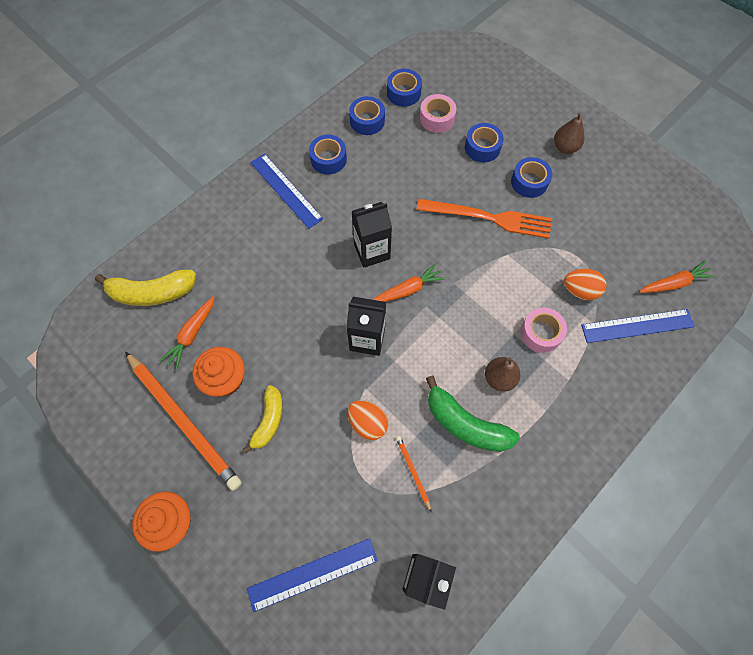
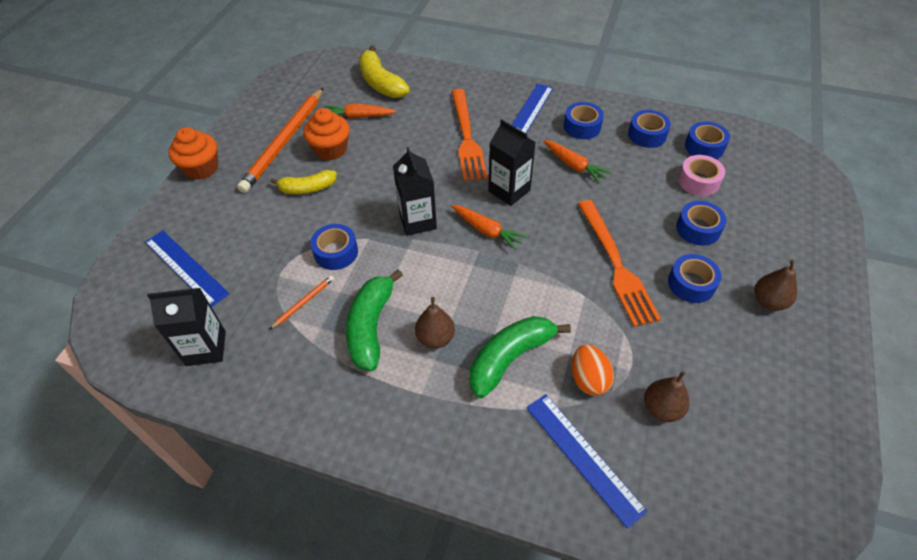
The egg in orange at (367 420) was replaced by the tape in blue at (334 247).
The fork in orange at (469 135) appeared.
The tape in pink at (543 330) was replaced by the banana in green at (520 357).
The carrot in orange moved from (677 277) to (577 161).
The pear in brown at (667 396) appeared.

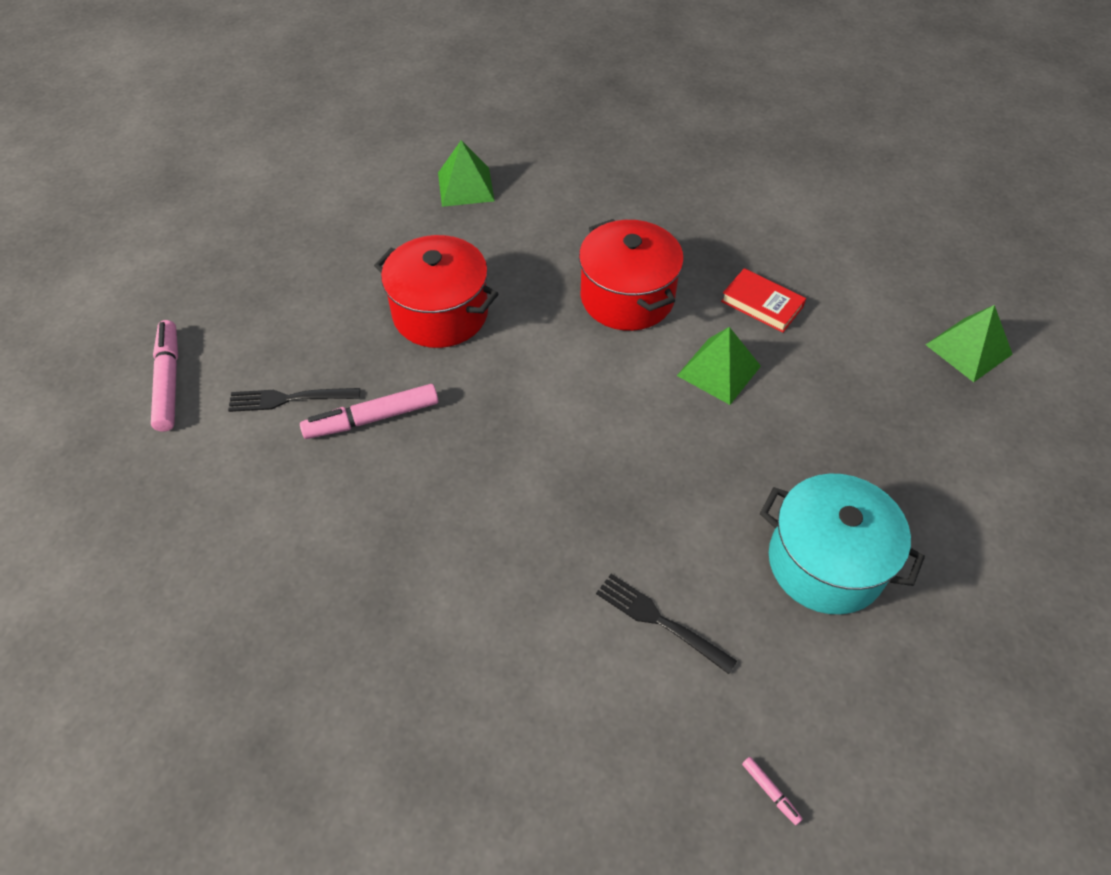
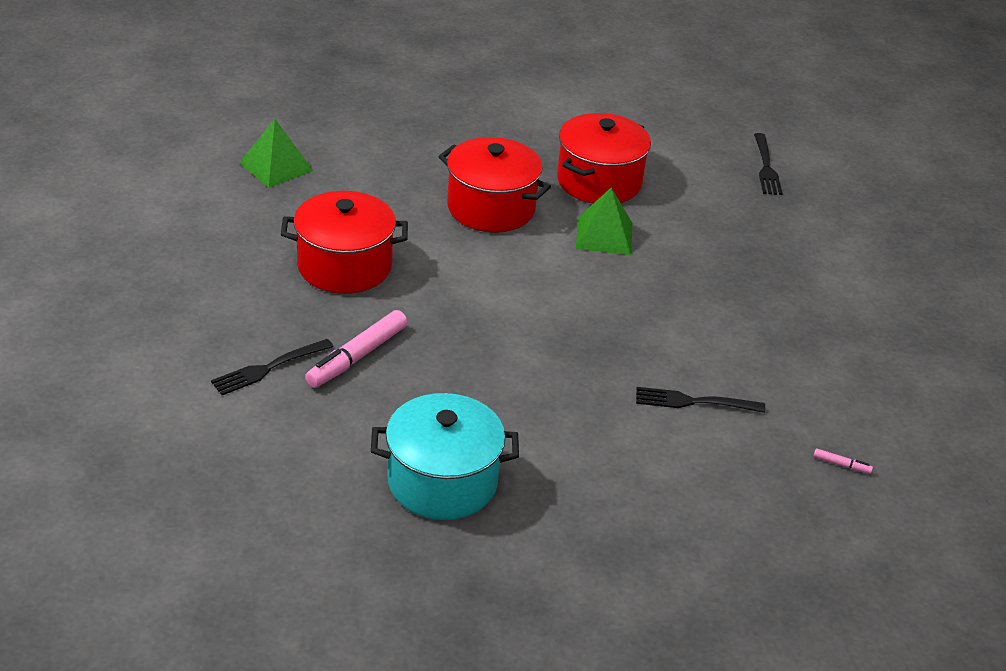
The pot in turquoise moved from (842 544) to (445 456).
The book in red at (763 300) was replaced by the pot in red at (604 158).
The pyramid in green at (969 343) was replaced by the fork in black at (768 164).
The marker in pink at (164 376) disappeared.

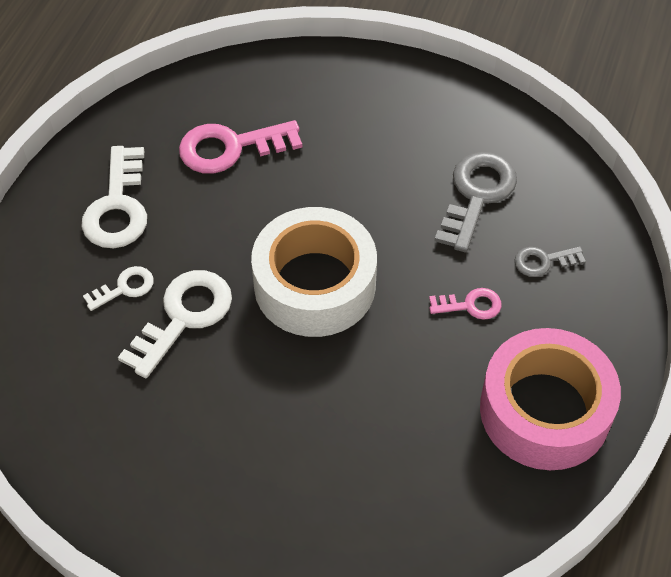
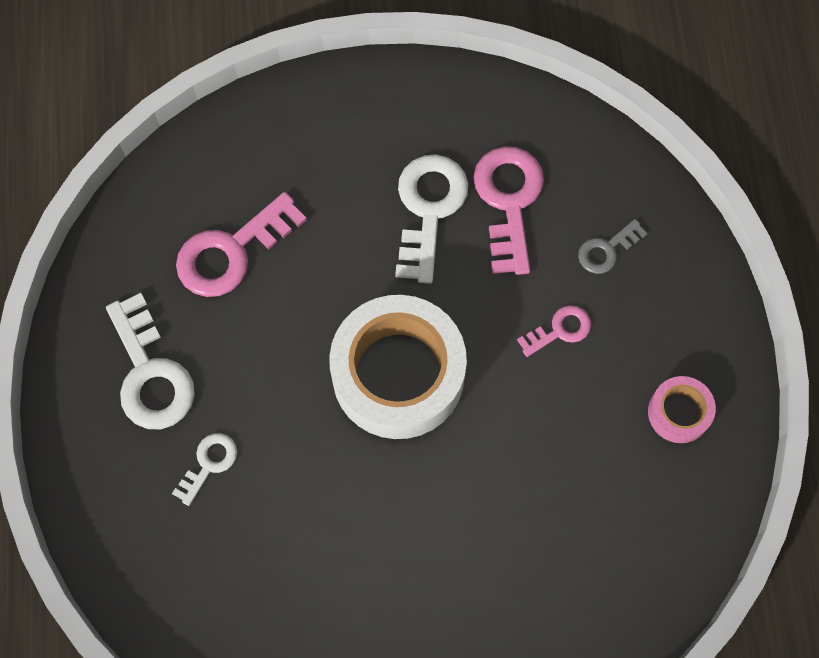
The key in white moved from (175 324) to (431 219).
The key in grey at (476 202) became the key in pink at (508 210).
The tape in pink at (550 399) changed to 0.47 times the size.

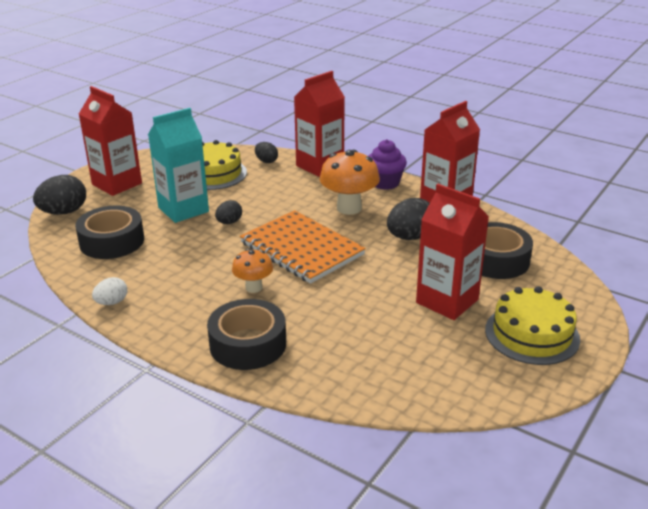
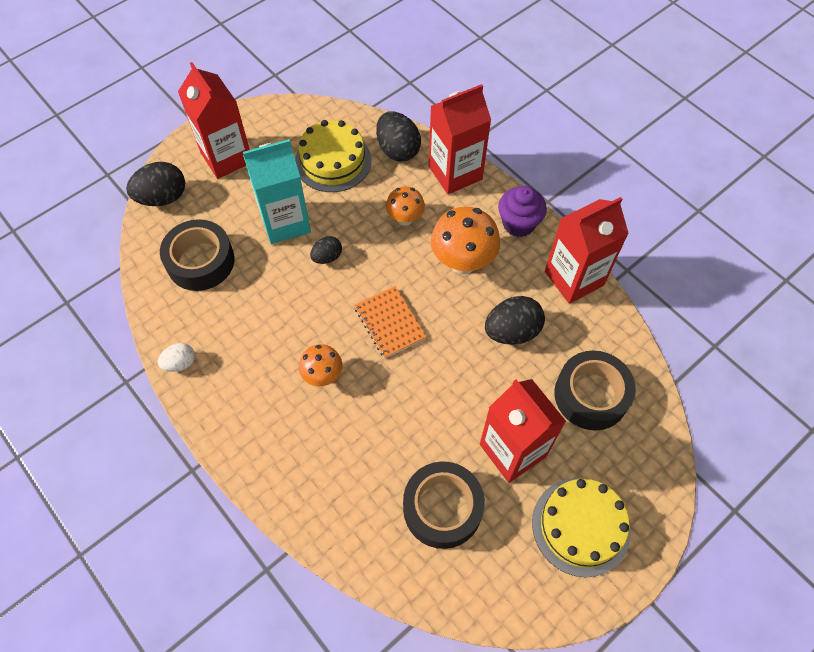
The notebook in orange at (303 247) changed to 0.58 times the size.
The egg in black at (266 152) changed to 1.73 times the size.
The mushroom in orange at (405 206) appeared.
The tape in black moved from (246 334) to (444 505).

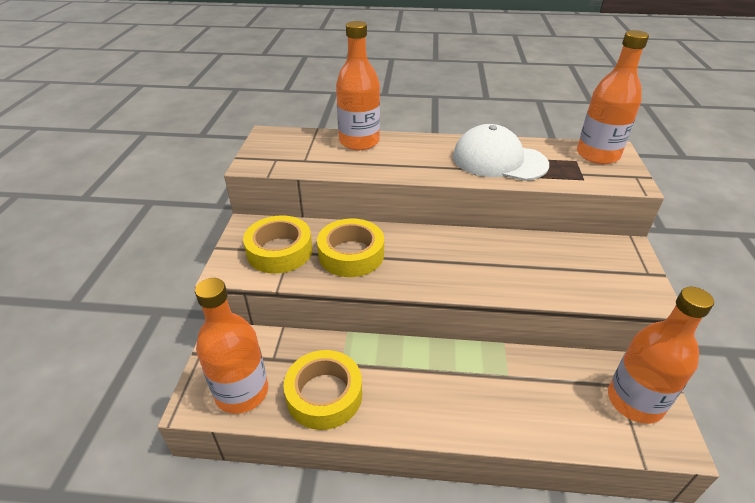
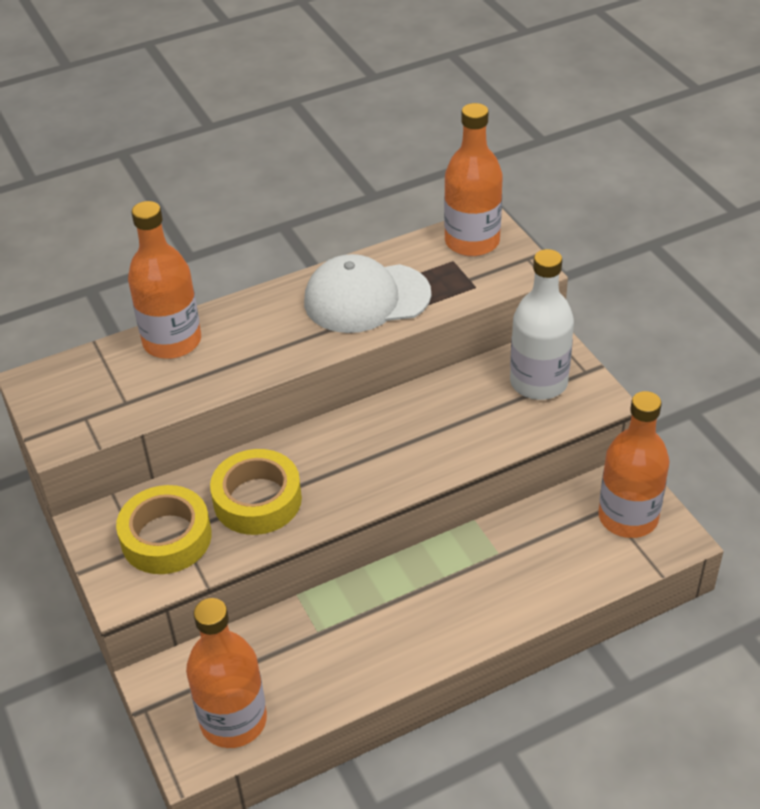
The bottle in white at (542 324) appeared.
The tape in yellow at (323 390) disappeared.

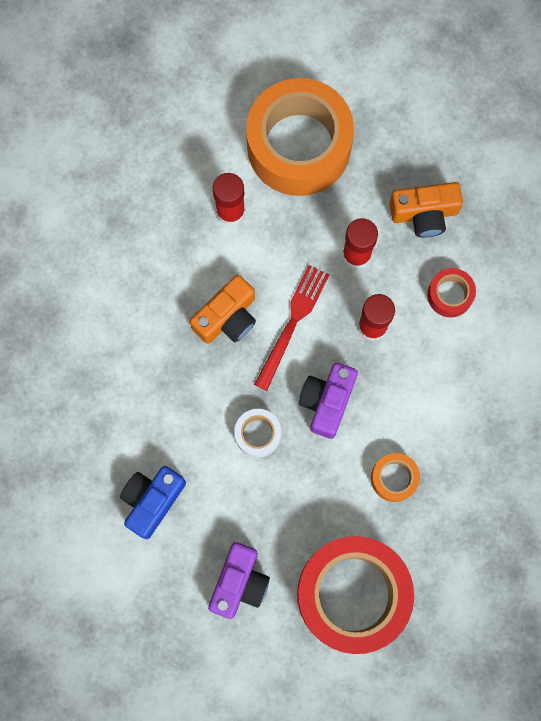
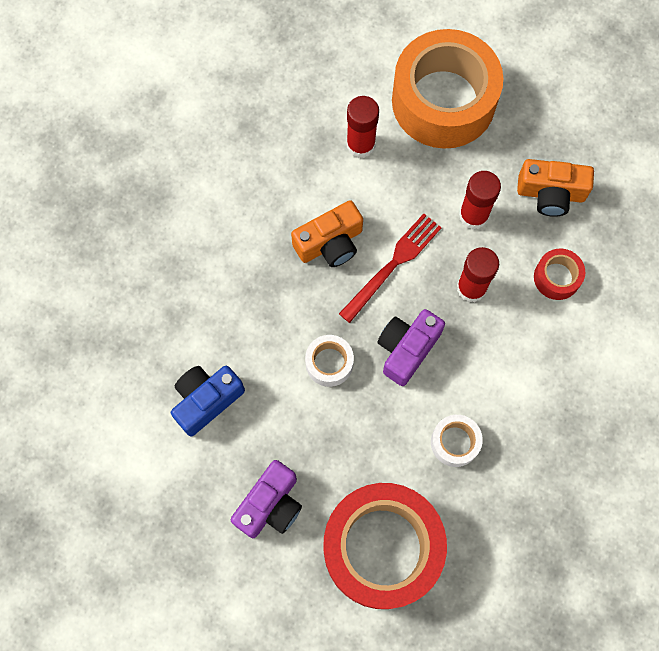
The tape in orange at (395 477) became the tape in white at (457 441).

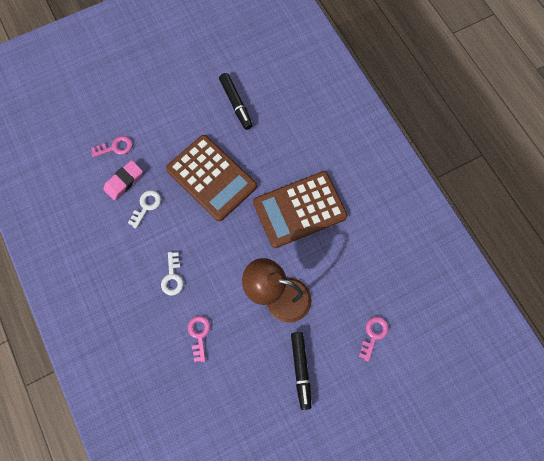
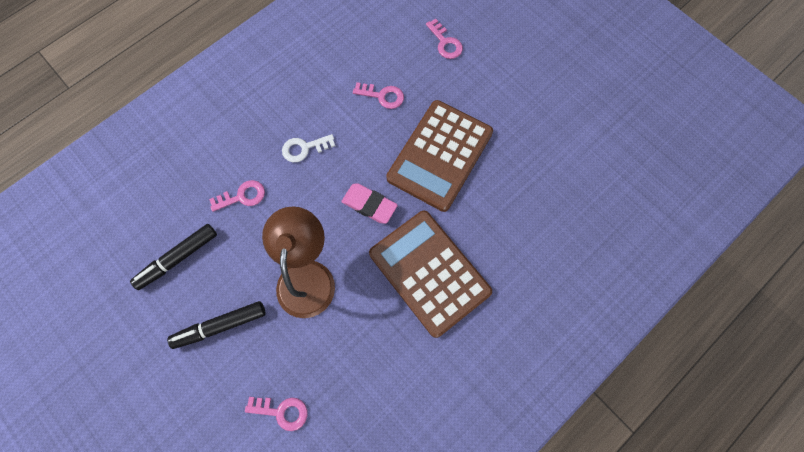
The marker in black moved from (236 101) to (173 257).
The eraser in pink moved from (123 180) to (369 204).
The key in white at (144 209) became the key in pink at (378 95).

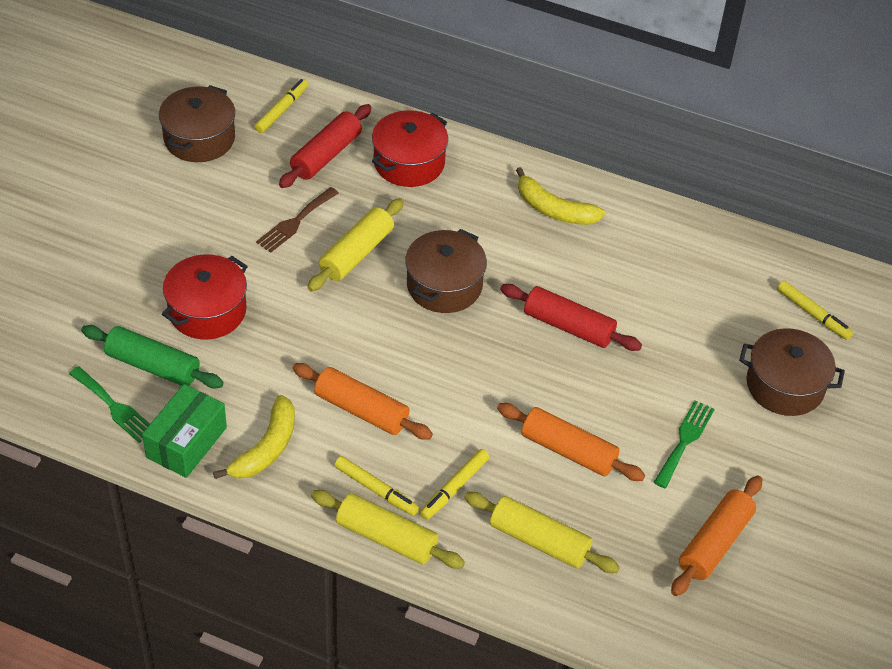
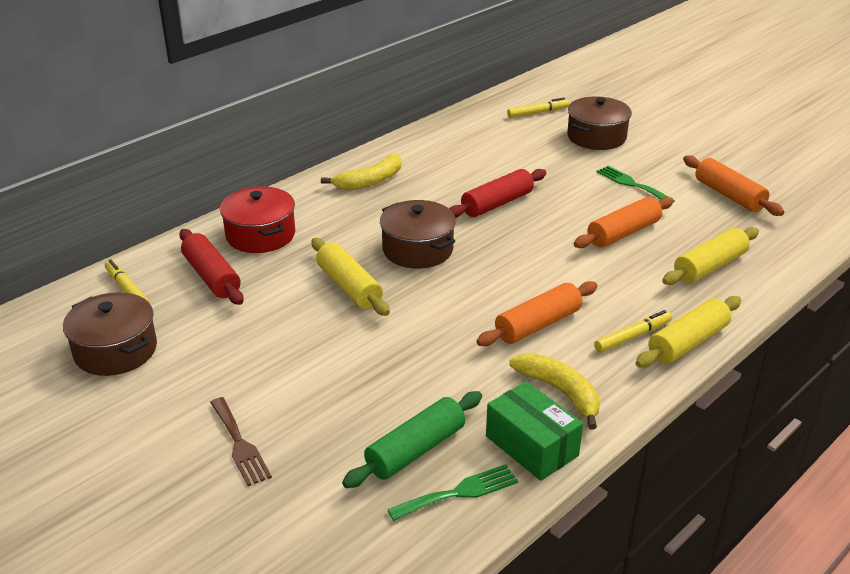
The fork in brown moved from (297 220) to (241 441).
The pot in red at (205 296) disappeared.
The marker in yellow at (454 484) disappeared.

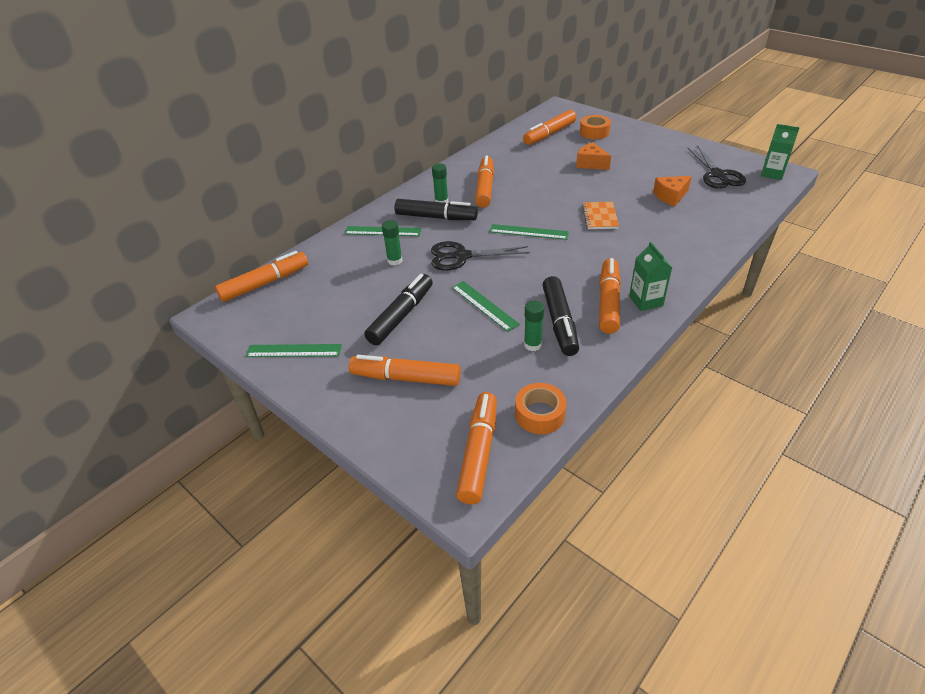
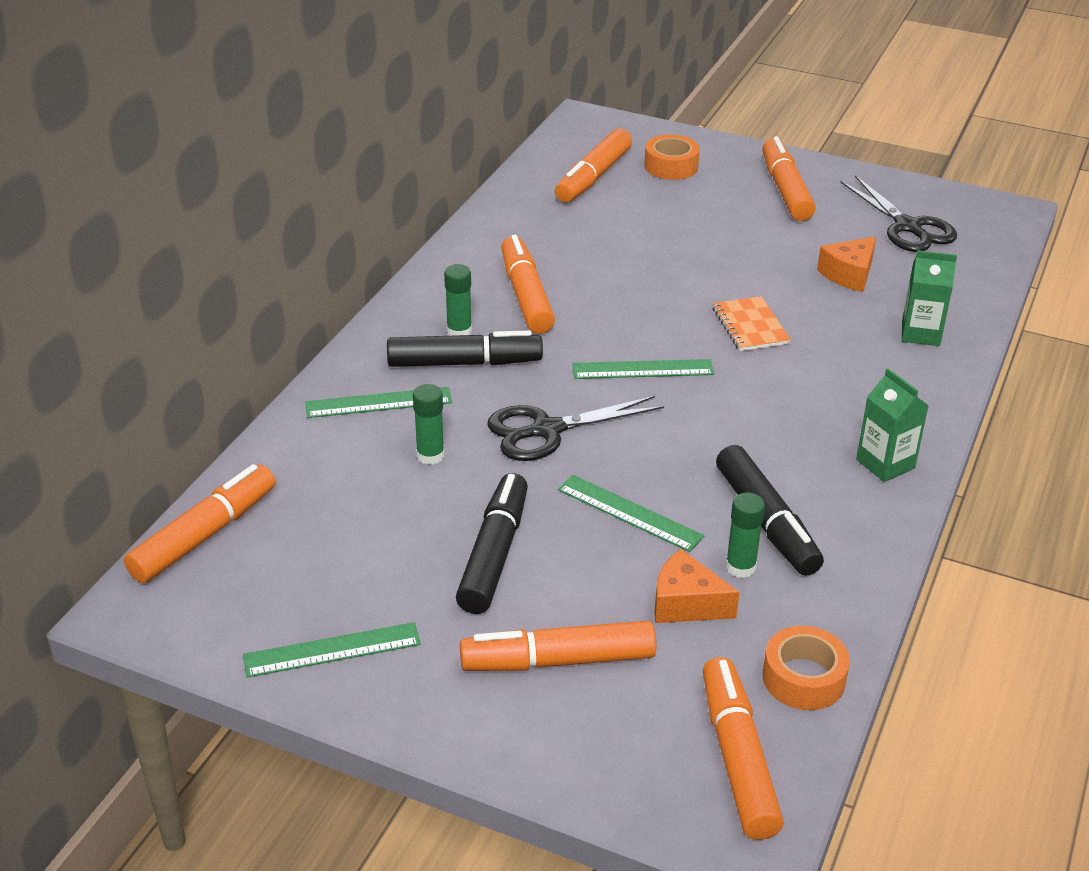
The cheese in orange moved from (593 156) to (697 586).
The marker in orange moved from (610 296) to (789 178).
The carton in green moved from (780 152) to (929 298).

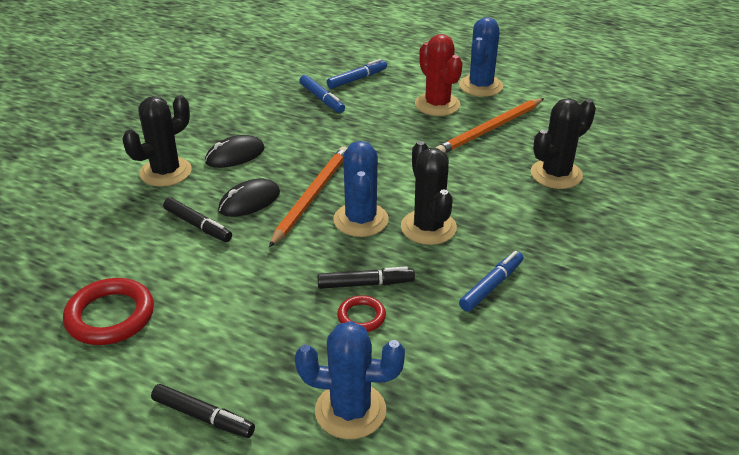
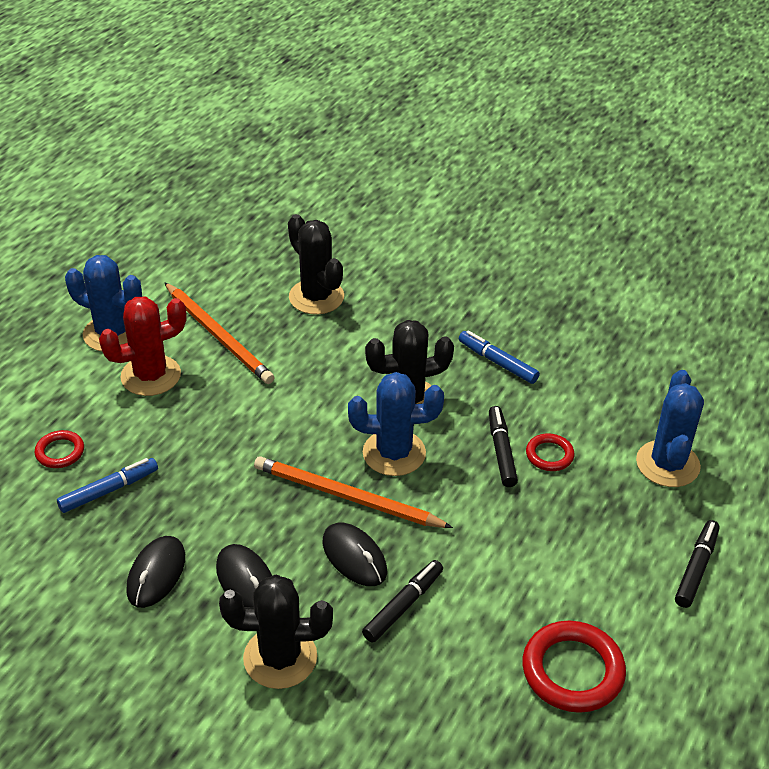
The marker in blue at (357 74) was replaced by the ring in red at (59 449).
The mouse in black at (155 572) appeared.
The cactus in black at (157 141) turned 45 degrees counterclockwise.

